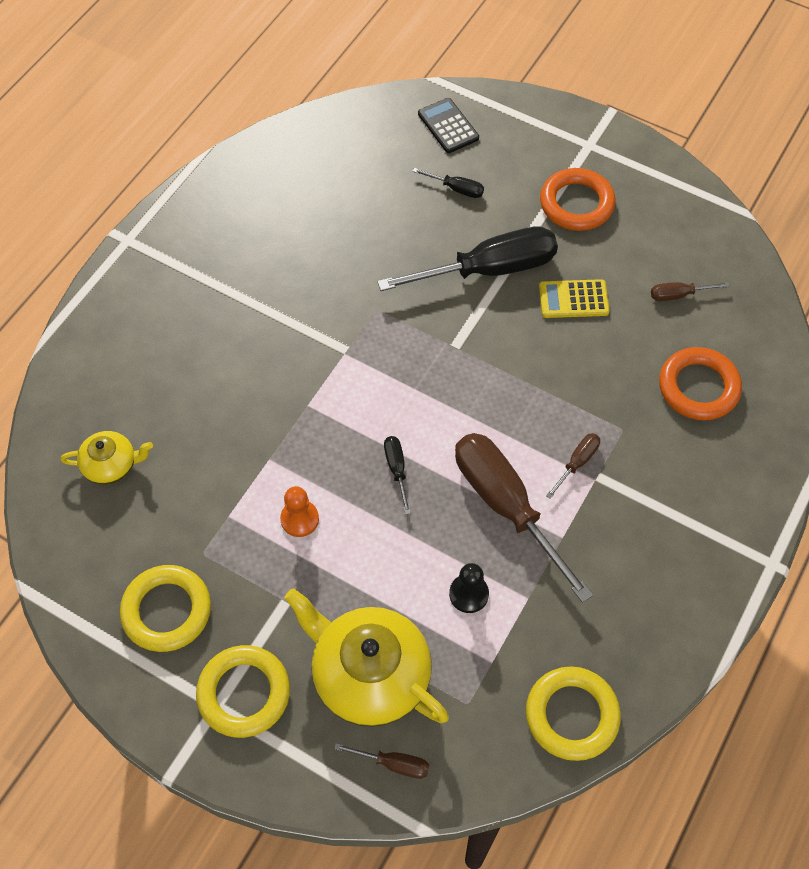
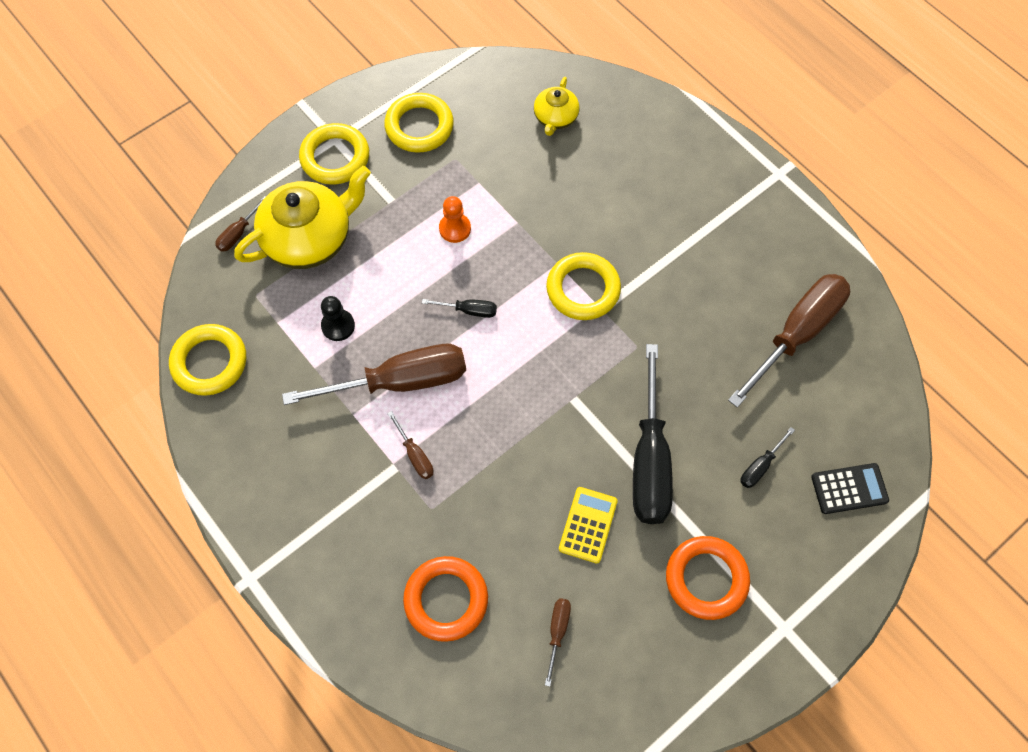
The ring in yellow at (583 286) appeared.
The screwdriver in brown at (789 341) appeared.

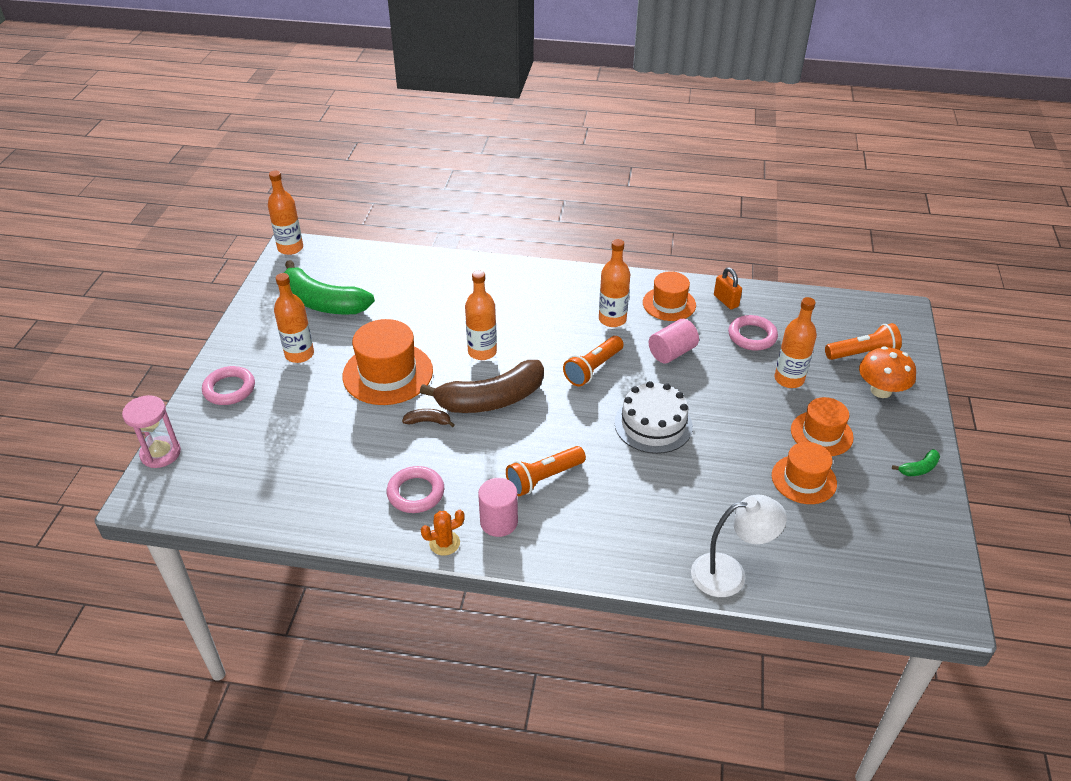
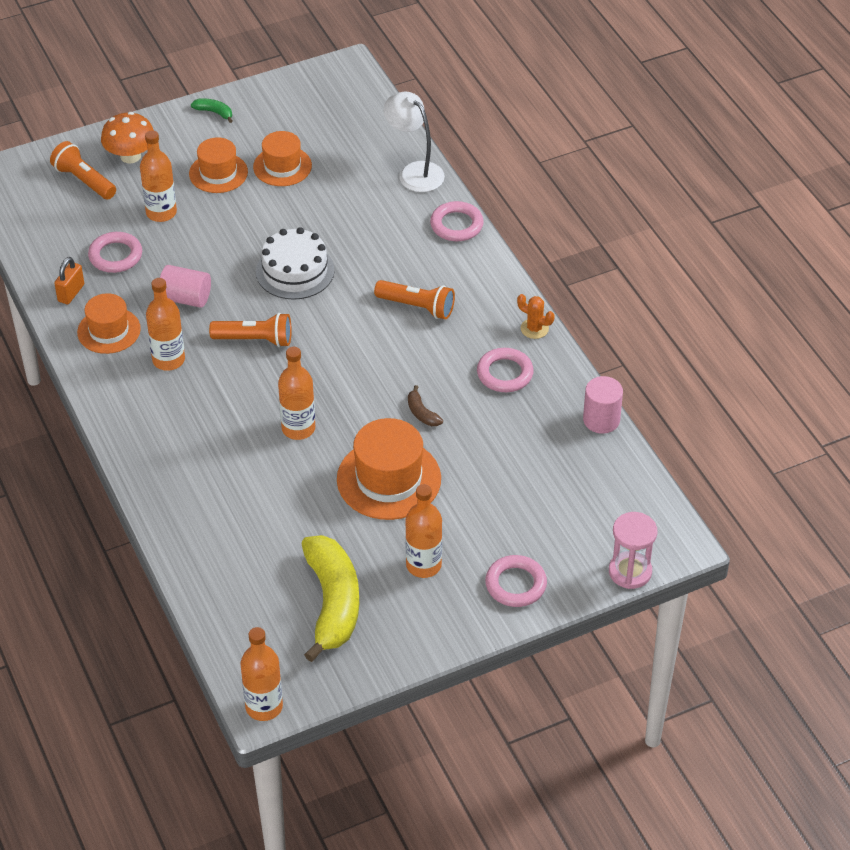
The banana in green at (329 287) became the banana in yellow at (330 598).
The ring in pink at (457 221) appeared.
The cylinder in pink moved from (498 507) to (603 404).
The banana in brown at (482 386) disappeared.

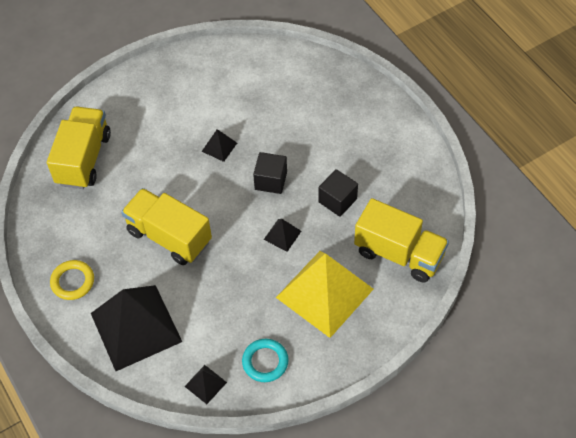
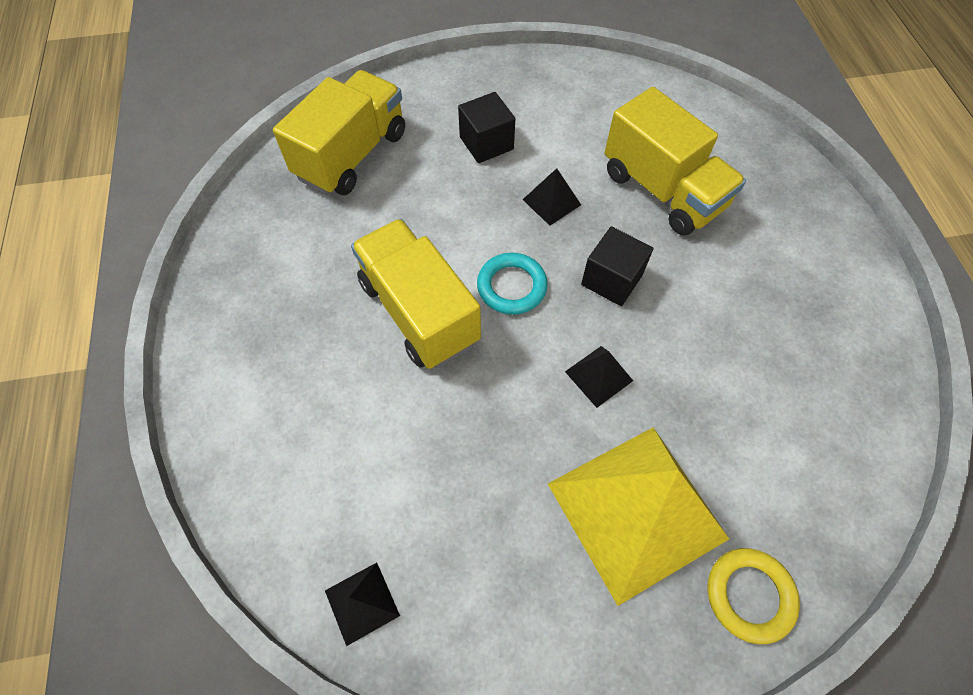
The cube in black moved from (338 193) to (486 127).
The ring in turquoise moved from (265 360) to (512 284).
The truck in yellow moved from (401 240) to (675 161).
The ring in yellow moved from (72 280) to (753 596).
The pyramid in black at (136 328) disappeared.

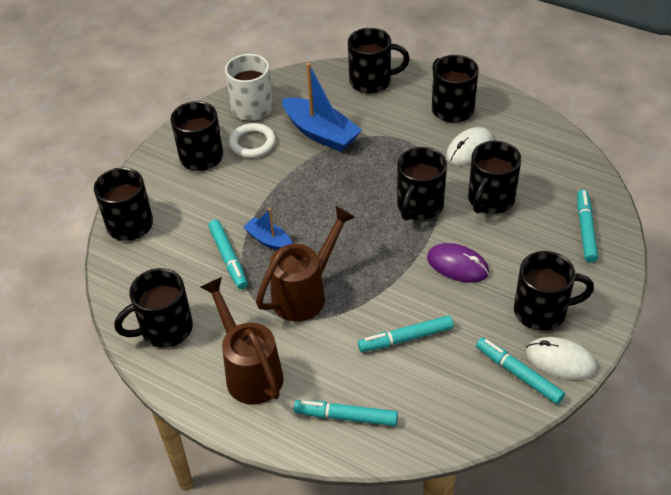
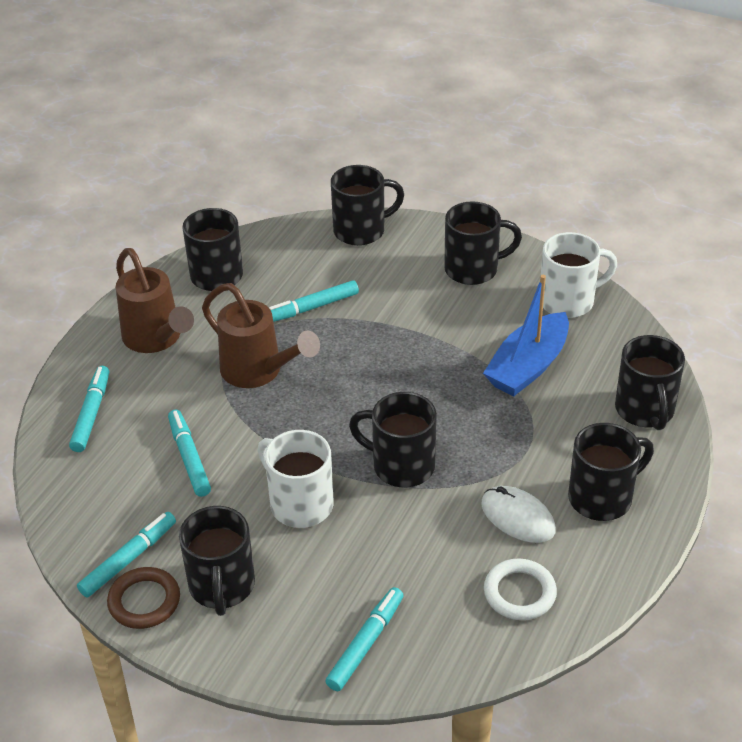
The mouse in white at (561 358) was replaced by the ring in brown at (143 598).
The watering can in brown at (242 340) turned 90 degrees clockwise.
The mouse in purple at (458 263) was replaced by the mug in white at (295 479).
The marker in turquoise at (587 226) turned 60 degrees counterclockwise.
The ring in white moved from (252 140) to (520 589).
The boat in blue at (267 229) disappeared.
The mug in black at (494 177) disappeared.

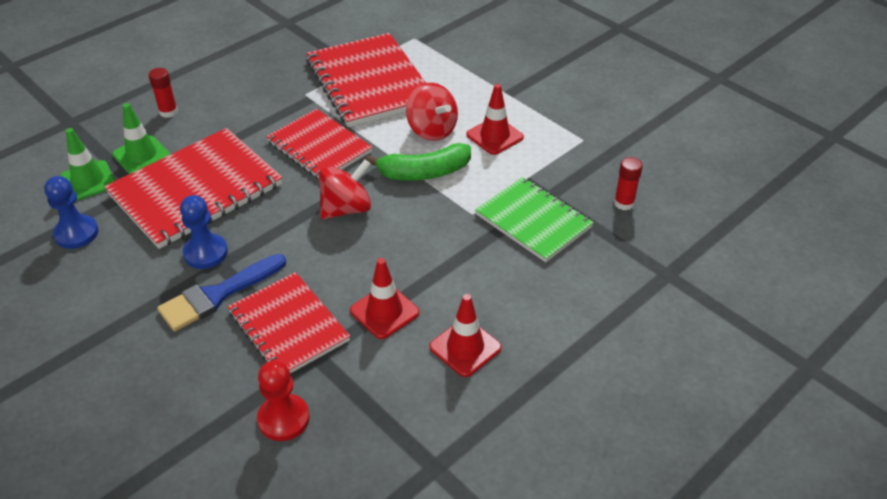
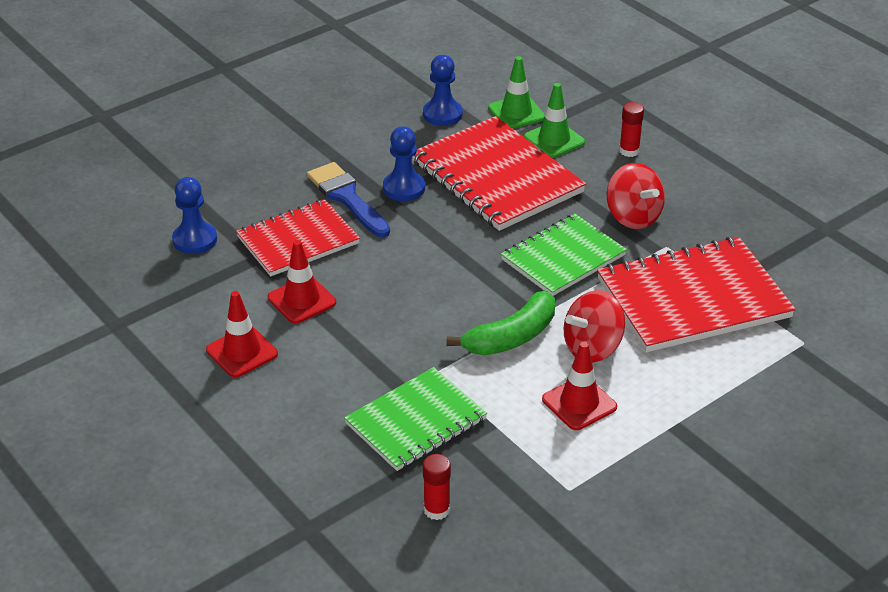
The pawn in red at (283 400) became the pawn in blue at (194 215).
The banana in green at (418 162) turned 120 degrees counterclockwise.
The notebook in red at (319 144) became the notebook in green at (564 255).
The spinning top in red moved from (345 189) to (636 196).

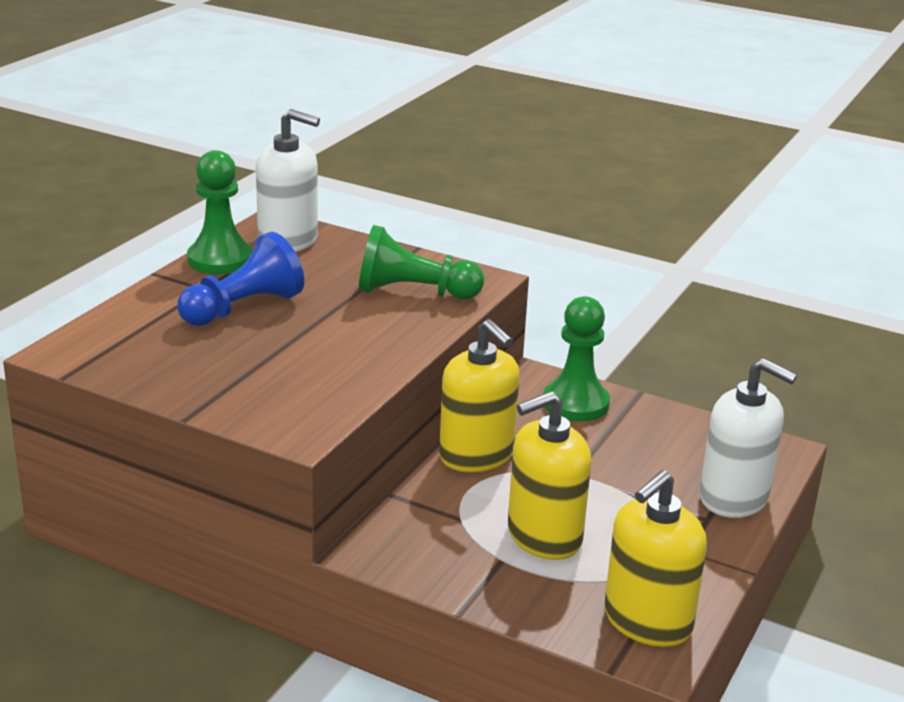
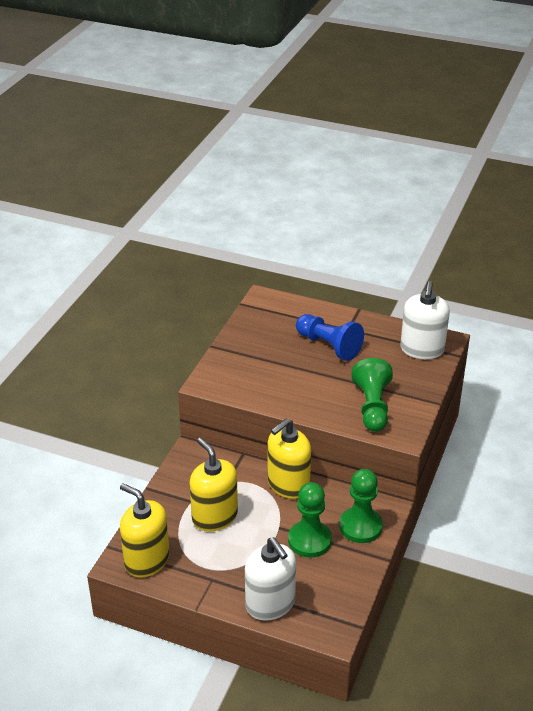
The soap dispenser in white at (748 438) turned 60 degrees counterclockwise.
The pawn in green moved from (220 212) to (310 520).

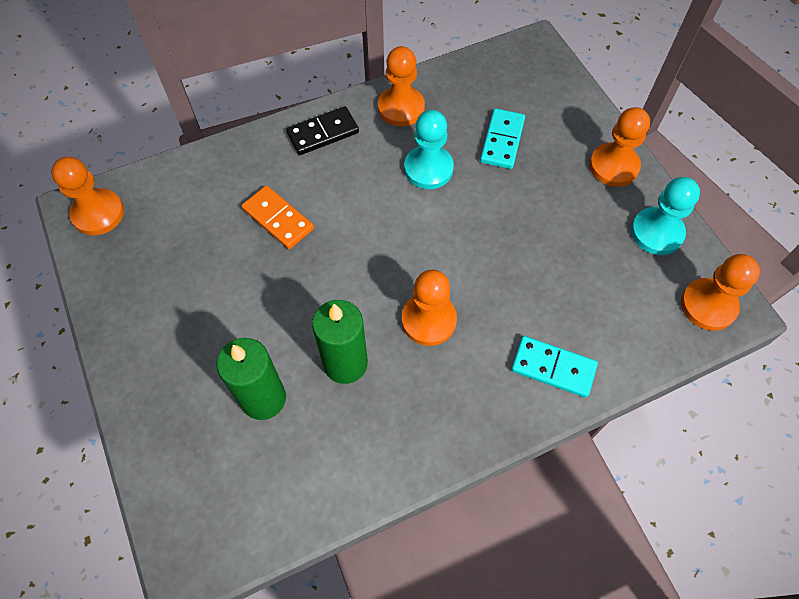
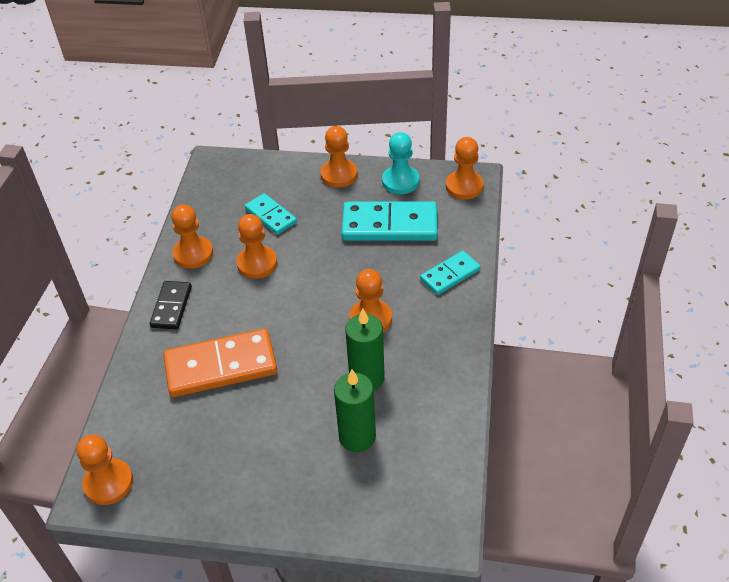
The domino in orange at (277 217) changed to 1.75 times the size.
The pawn in turquoise at (429 149) became the pawn in orange at (256 246).
The domino in turquoise at (389 221) appeared.

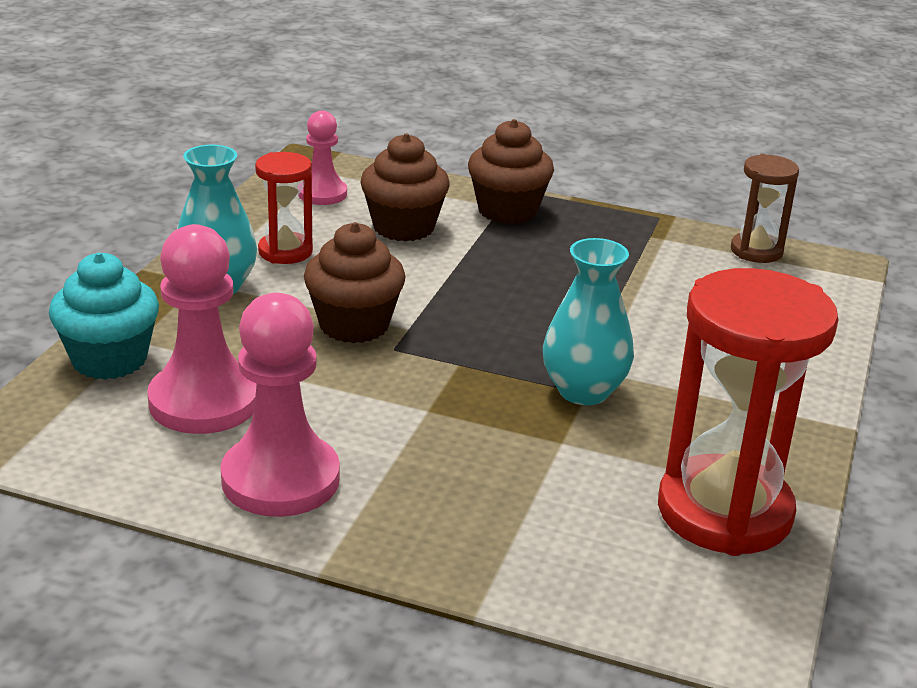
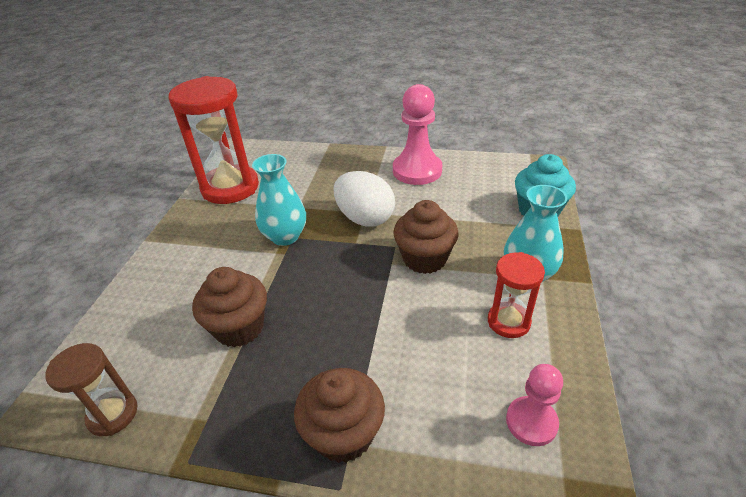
The cupcake in brown moved from (405 188) to (229 307).
The egg in white at (364 199) appeared.
The pawn in pink at (202 329) disappeared.

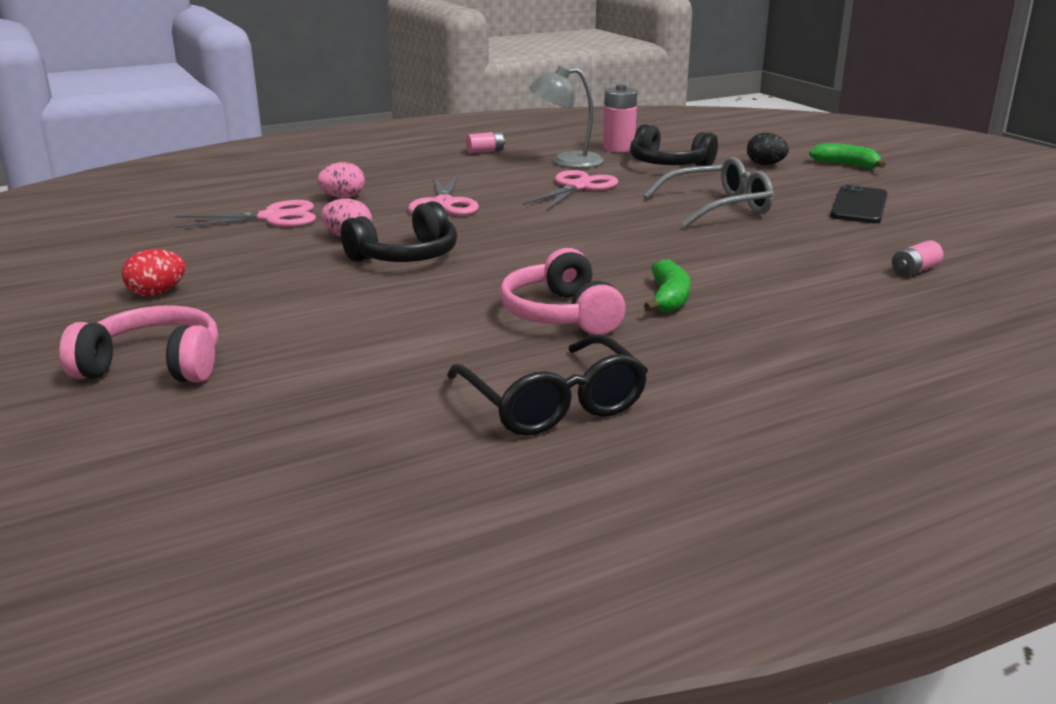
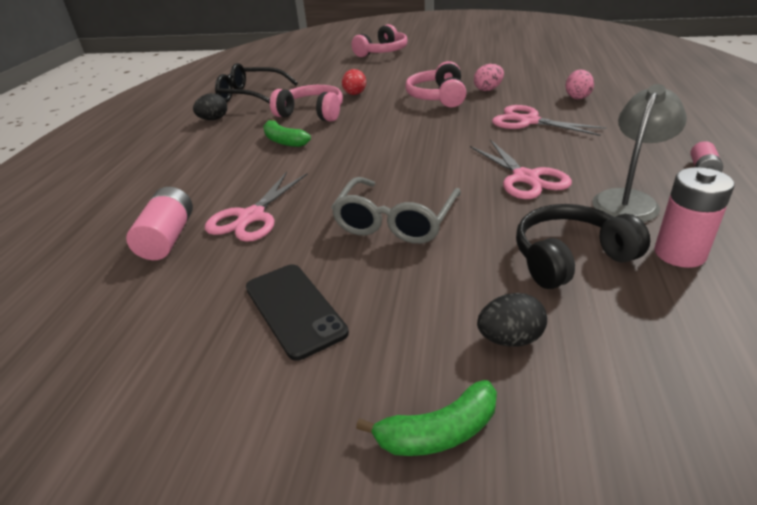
The battery in pink at (917 258) changed to 1.71 times the size.
The egg in black at (210 106) appeared.
The scissors in pink moved from (244 214) to (256 207).
The egg in red moved from (154 272) to (354 82).
The headphones in black at (398 231) became the headphones in pink at (435 84).

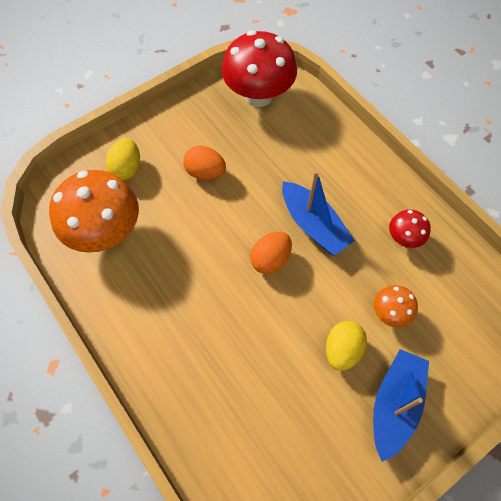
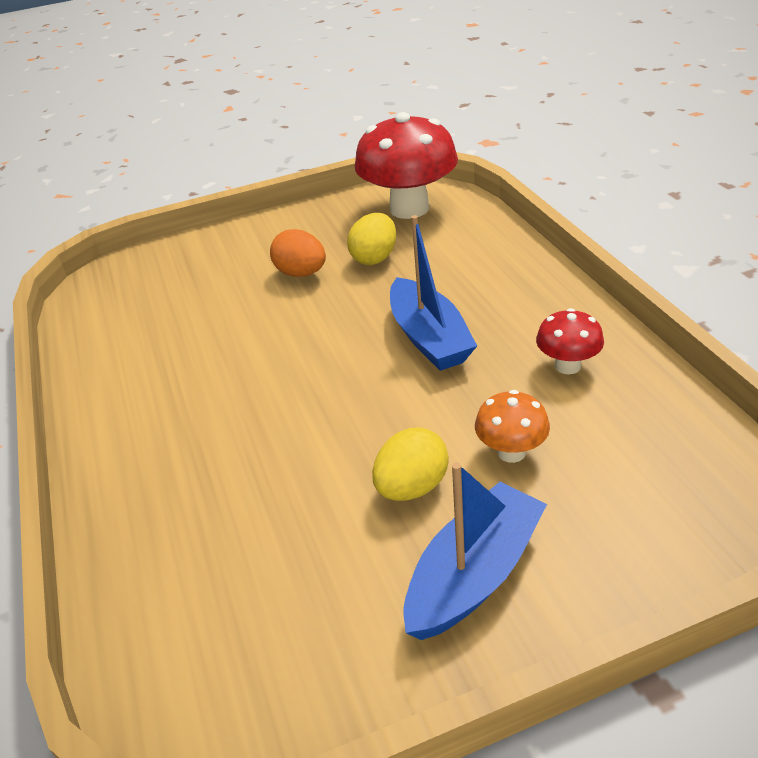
The egg in yellow moved from (123 159) to (371 239).
The mushroom in orange at (94 211) disappeared.
The egg in orange at (271 253) disappeared.

